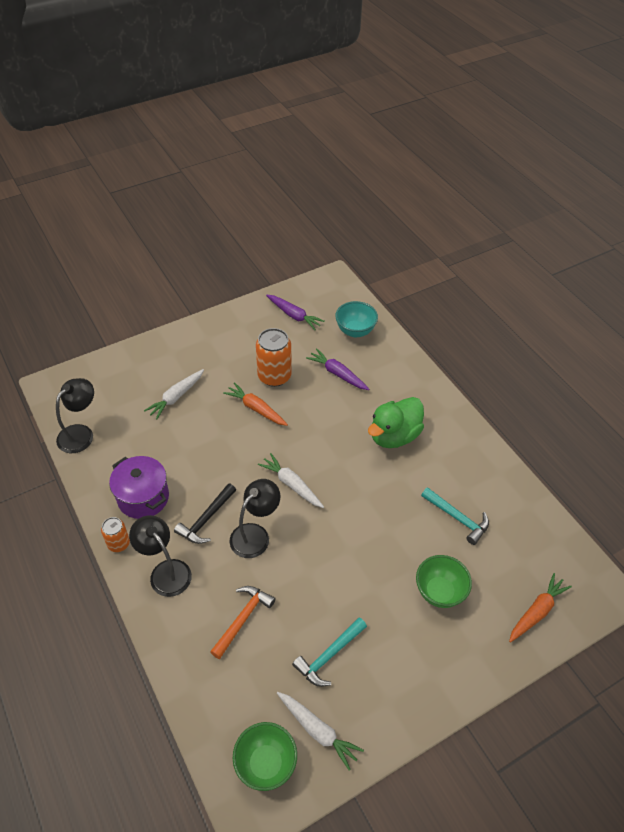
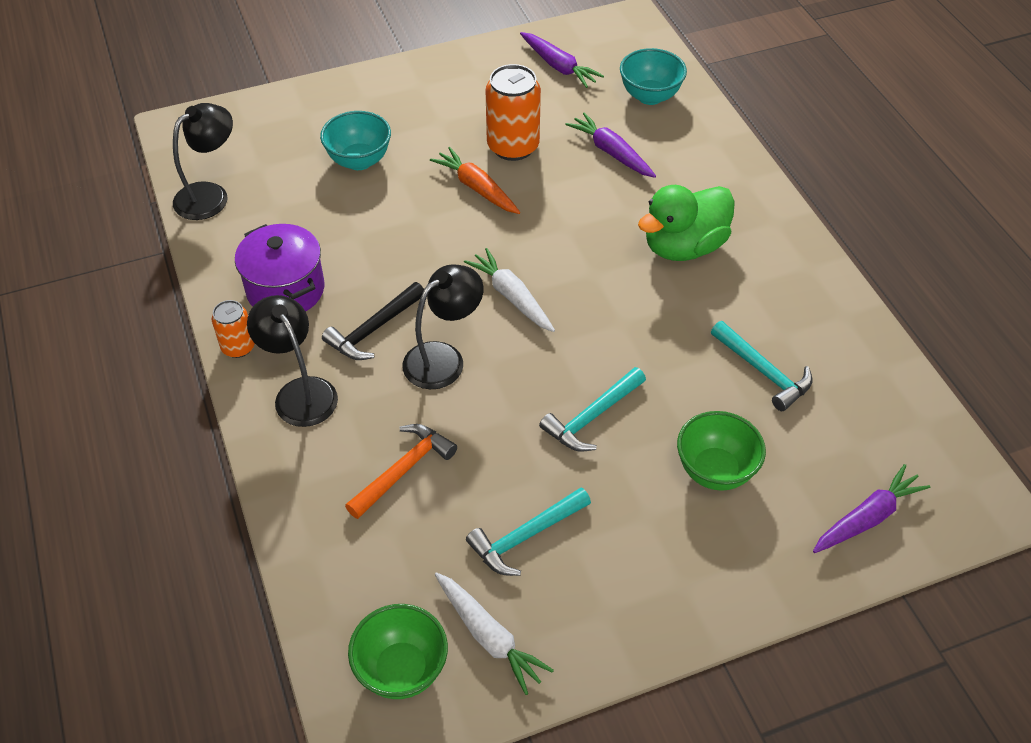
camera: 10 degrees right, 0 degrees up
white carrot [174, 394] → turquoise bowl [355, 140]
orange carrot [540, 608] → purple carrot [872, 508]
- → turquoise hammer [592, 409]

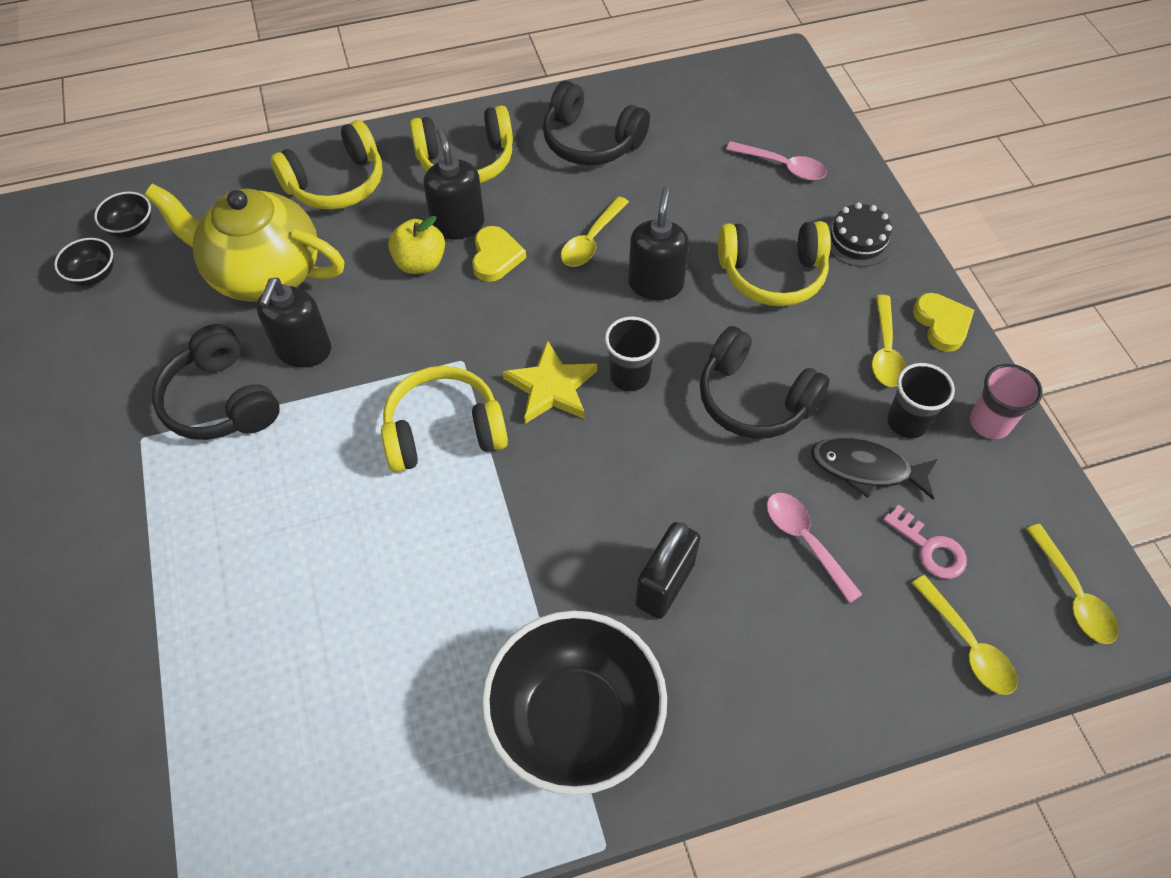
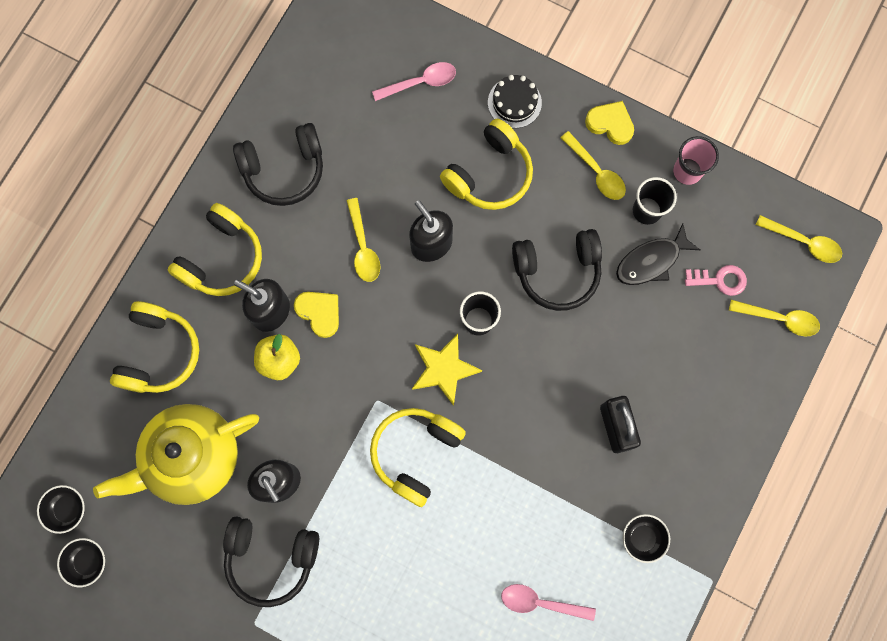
camera: 45 degrees left, 20 degrees up
black bowl [574, 703] → black bowl [646, 538], x0.42
pink spoon [815, 548] → pink spoon [548, 602], moved

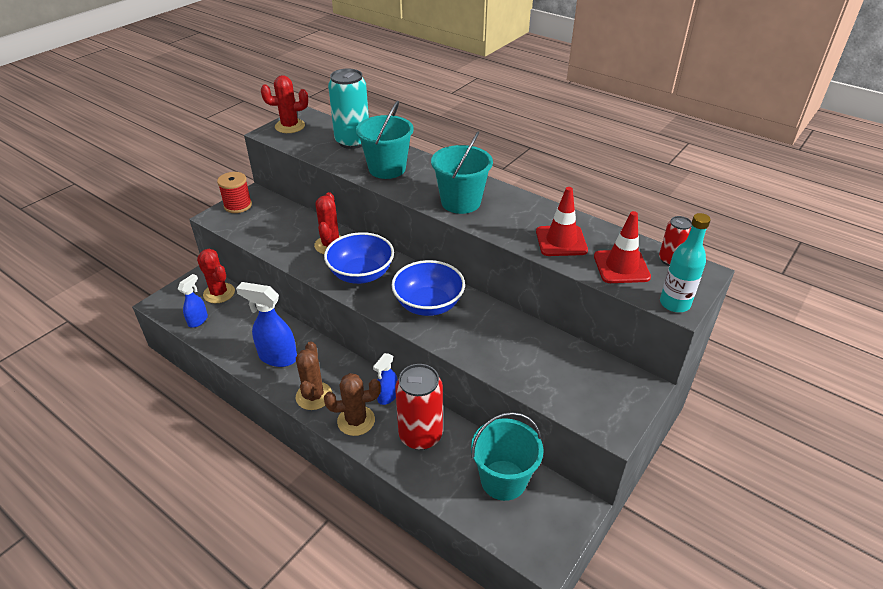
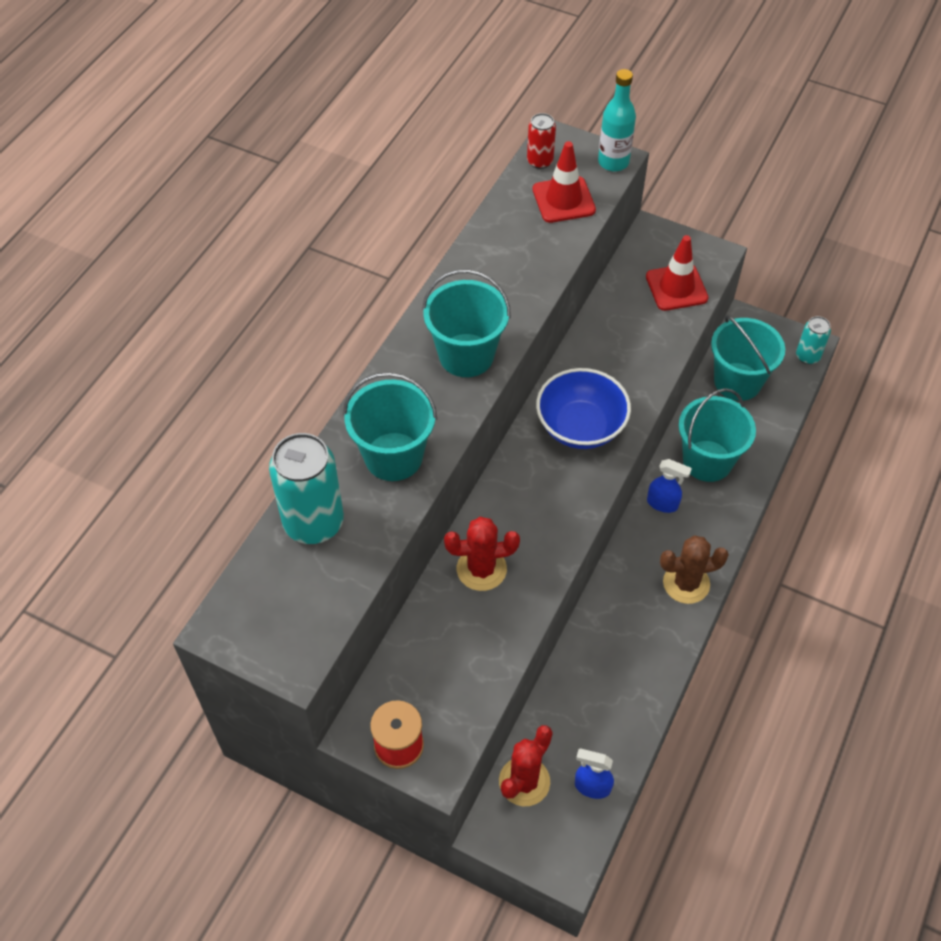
camera: 100 degrees left, 15 degrees up
blue spray bottle [266, 324] → -
red cactus [284, 104] → -
blue bowl [359, 258] → -
brown cactus [352, 404] → -
red can [419, 407] → turquoise bucket [717, 435]
red traffic cone [562, 221] → red traffic cone [677, 273], moved
- → turquoise can [813, 340]

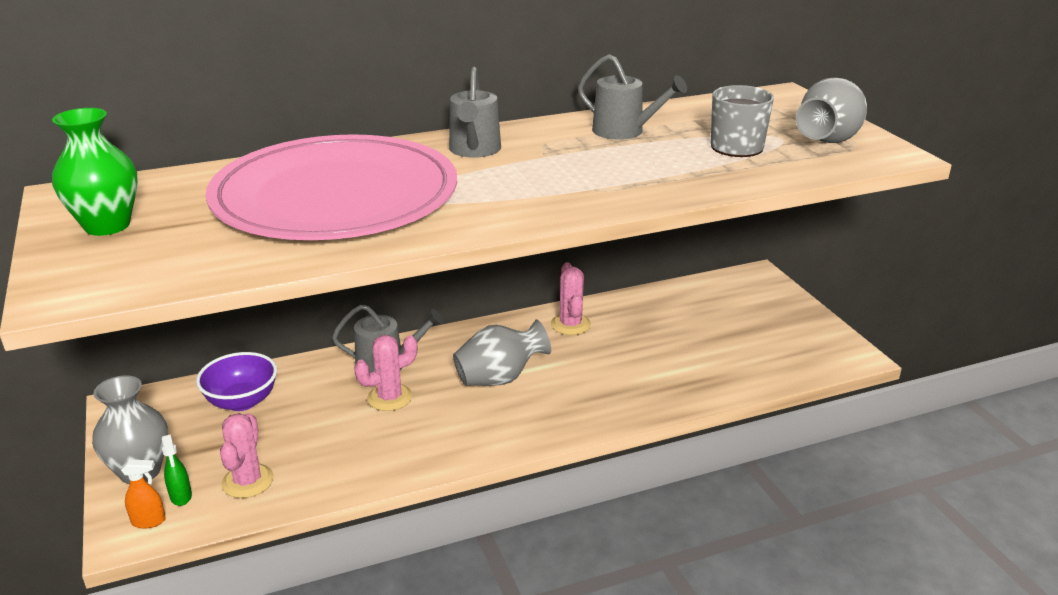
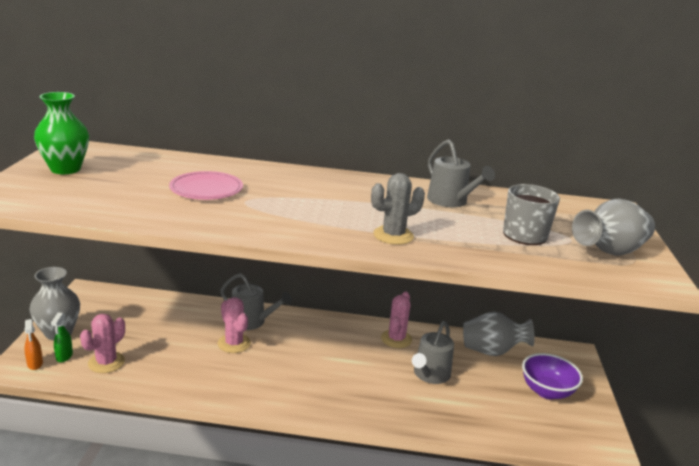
camera: 25 degrees right, 5 degrees down
orange spray bottle [143, 494] → orange spray bottle [33, 344], 45 degrees clockwise
purple bowl [236, 381] → purple bowl [552, 376], moved
pink plate [331, 187] → pink plate [206, 185], x0.42
pink cactus [385, 373] → pink cactus [234, 325], 60 degrees clockwise
grey watering can [475, 112] → grey watering can [433, 352], moved
grey vase [502, 352] → grey vase [498, 334], moved
- → grey cactus [398, 209]

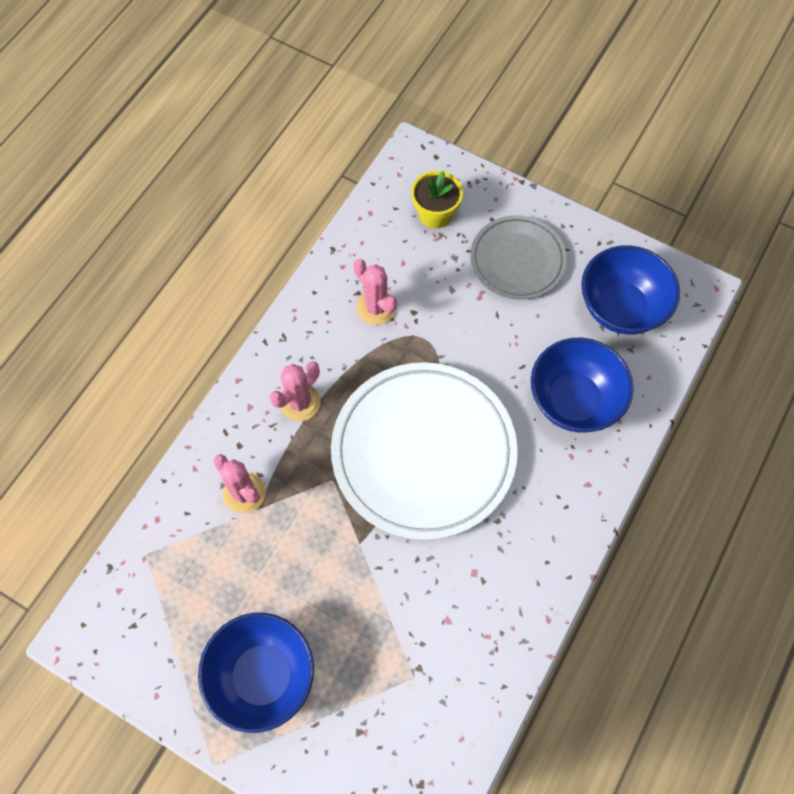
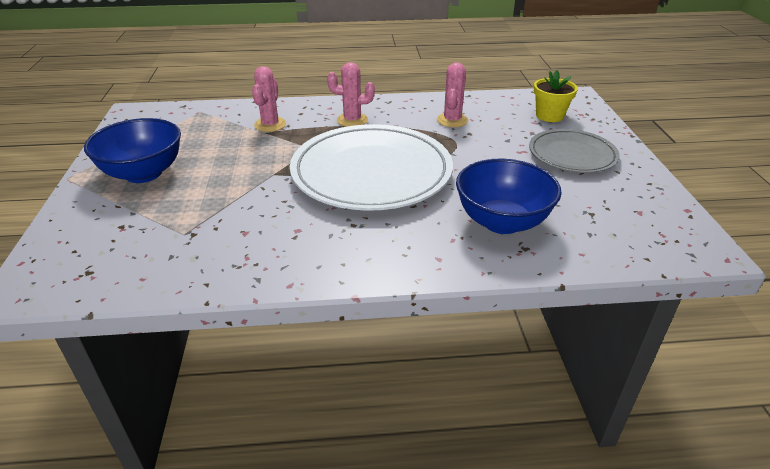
camera: 55 degrees right, 30 degrees down
blue bowl [630, 290] → -

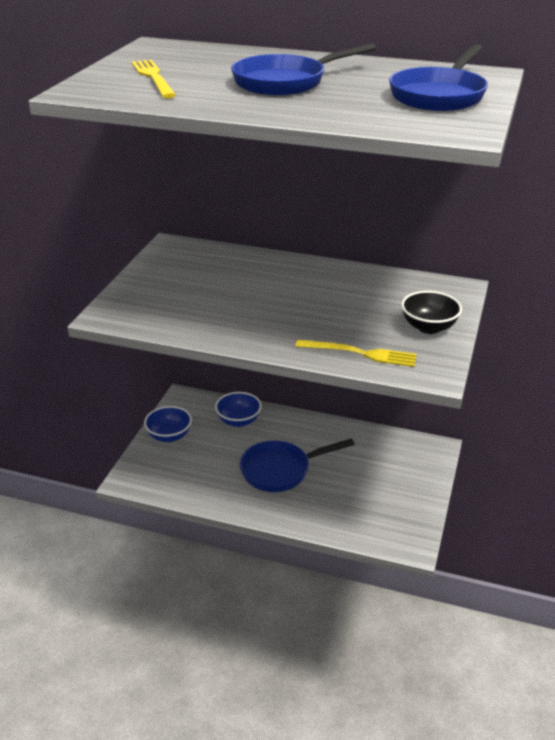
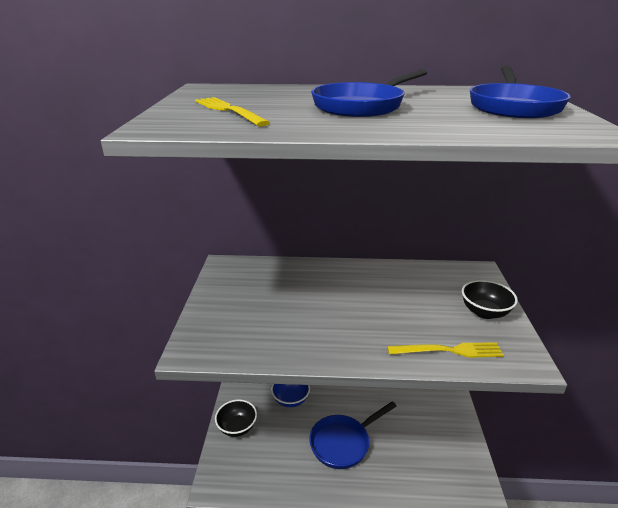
camera: 15 degrees left, 5 degrees down
blue bowl [168, 424] → black bowl [236, 418]

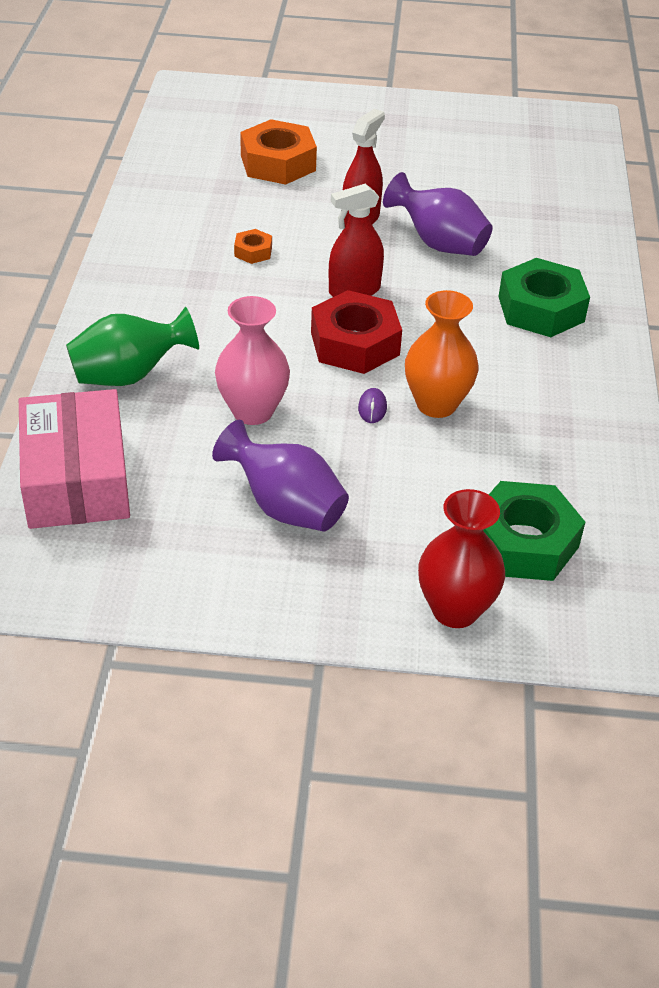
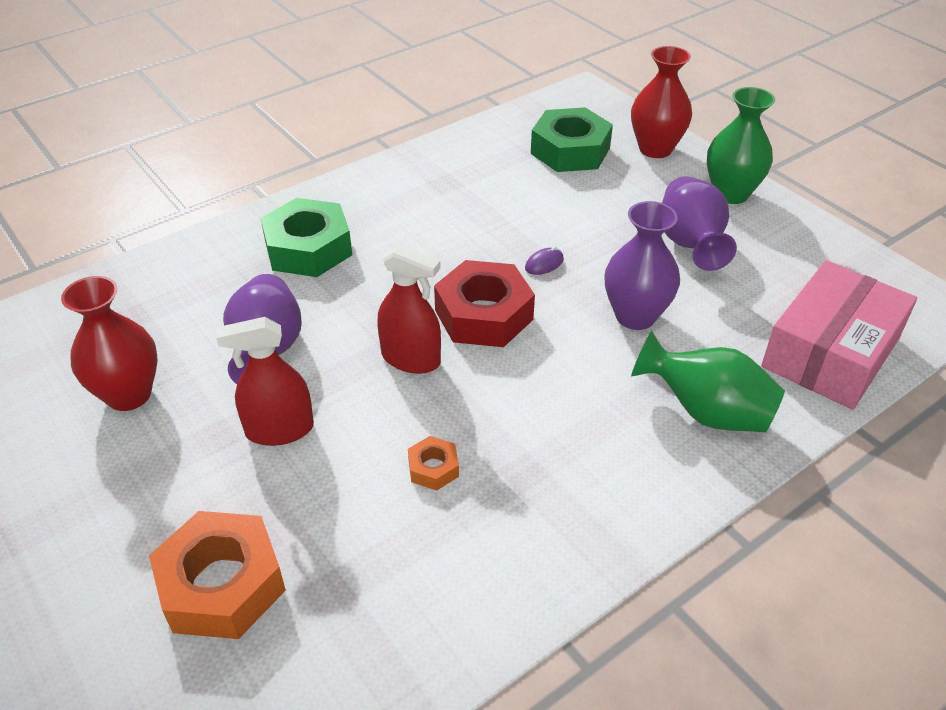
camera: 130 degrees left, 0 degrees up
pink vase [252, 360] → purple vase [642, 265]
orange vase [442, 354] → -
- → red vase [109, 343]
- → green vase [741, 145]

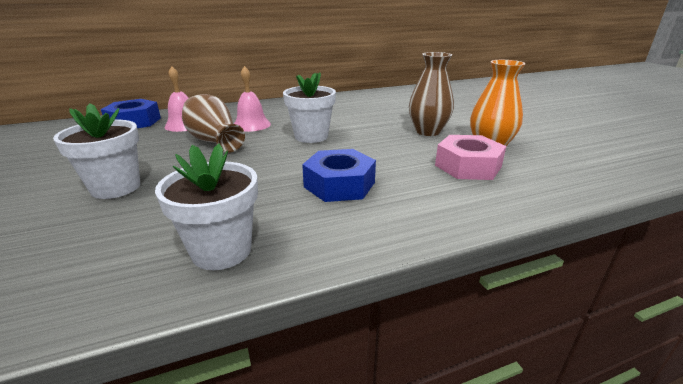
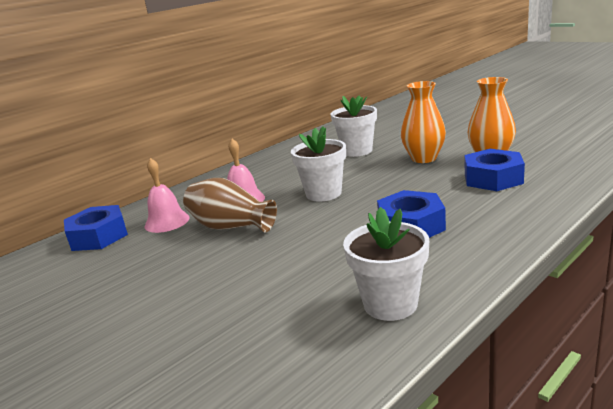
camera: 20 degrees left, 5 degrees down
white flower pot [96, 151] → white flower pot [354, 126], moved
brown vase [431, 94] → orange vase [423, 122]
pink nut [470, 157] → blue nut [495, 170]

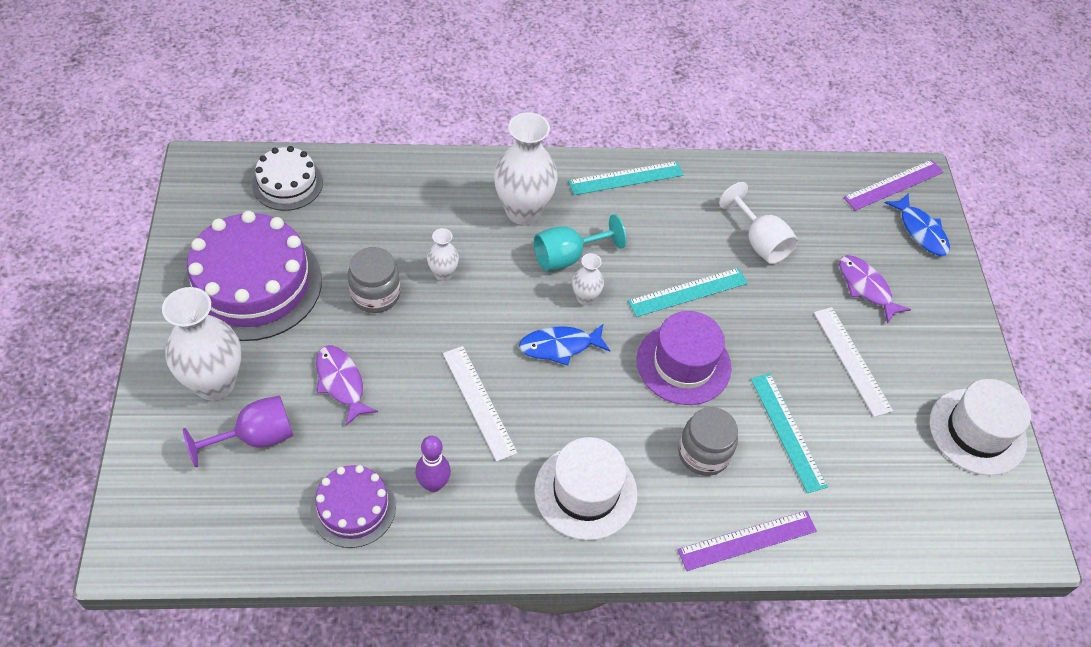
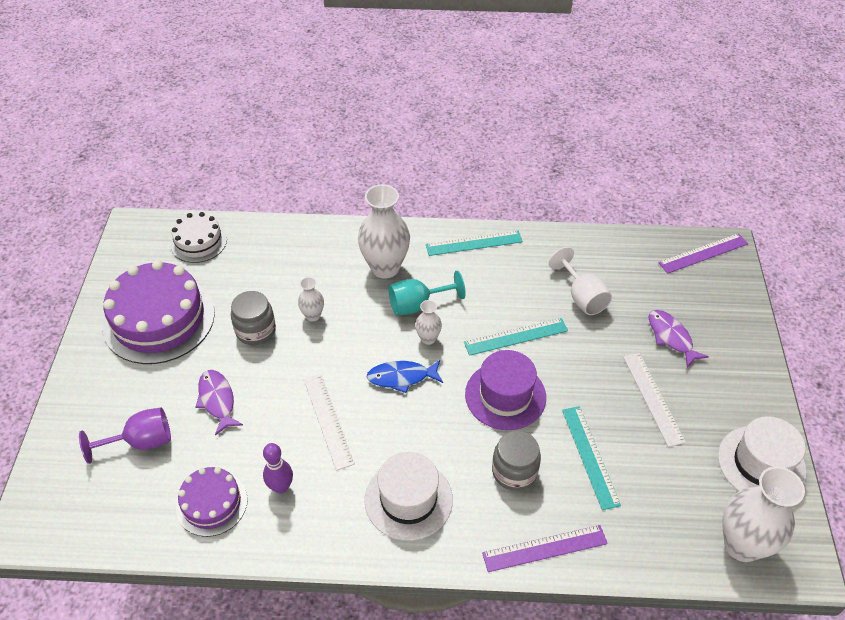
camera: 10 degrees right, 5 degrees down
white vase [201, 344] → white vase [763, 514], moved
blue fish [917, 224] → -

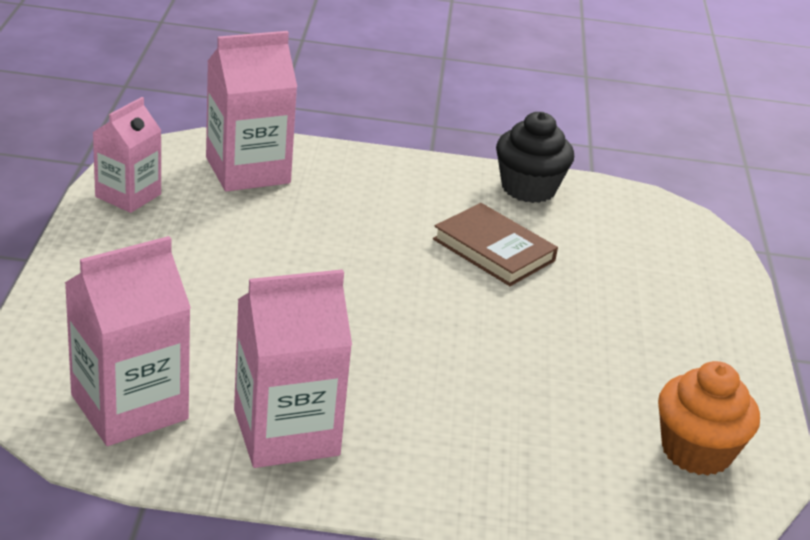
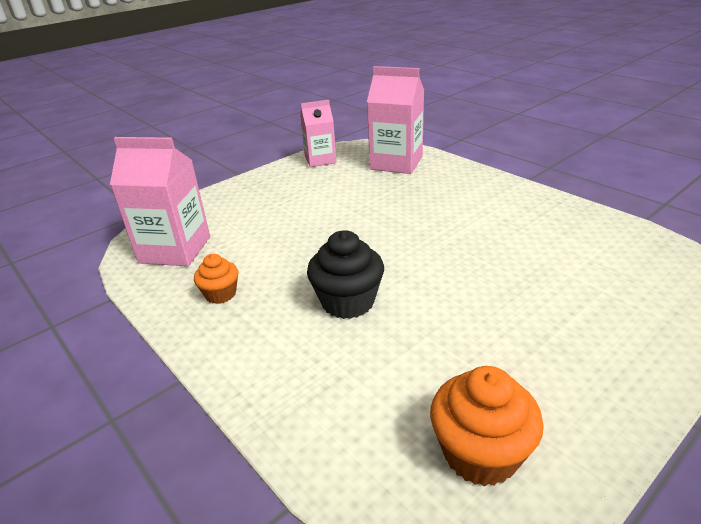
camera: 50 degrees right, 0 degrees up
pink carton [293, 368] → orange cupcake [216, 279]
brown book [495, 244] → -
black cupcake [535, 157] → black cupcake [345, 274], moved

